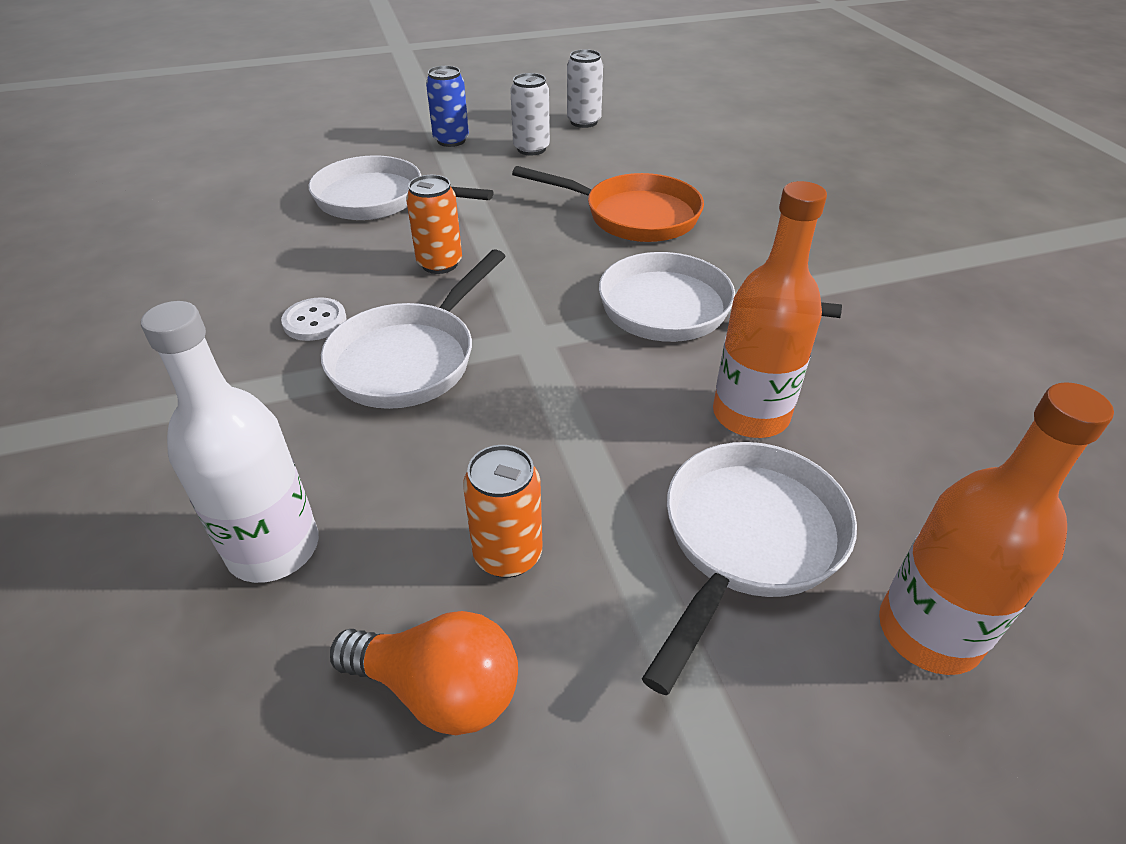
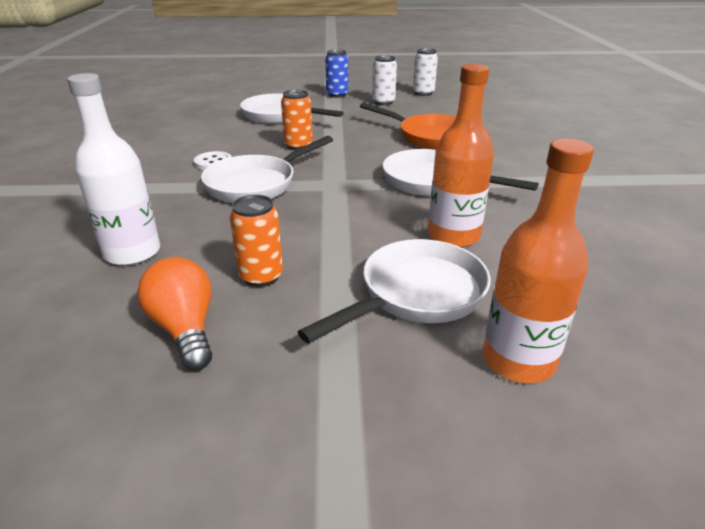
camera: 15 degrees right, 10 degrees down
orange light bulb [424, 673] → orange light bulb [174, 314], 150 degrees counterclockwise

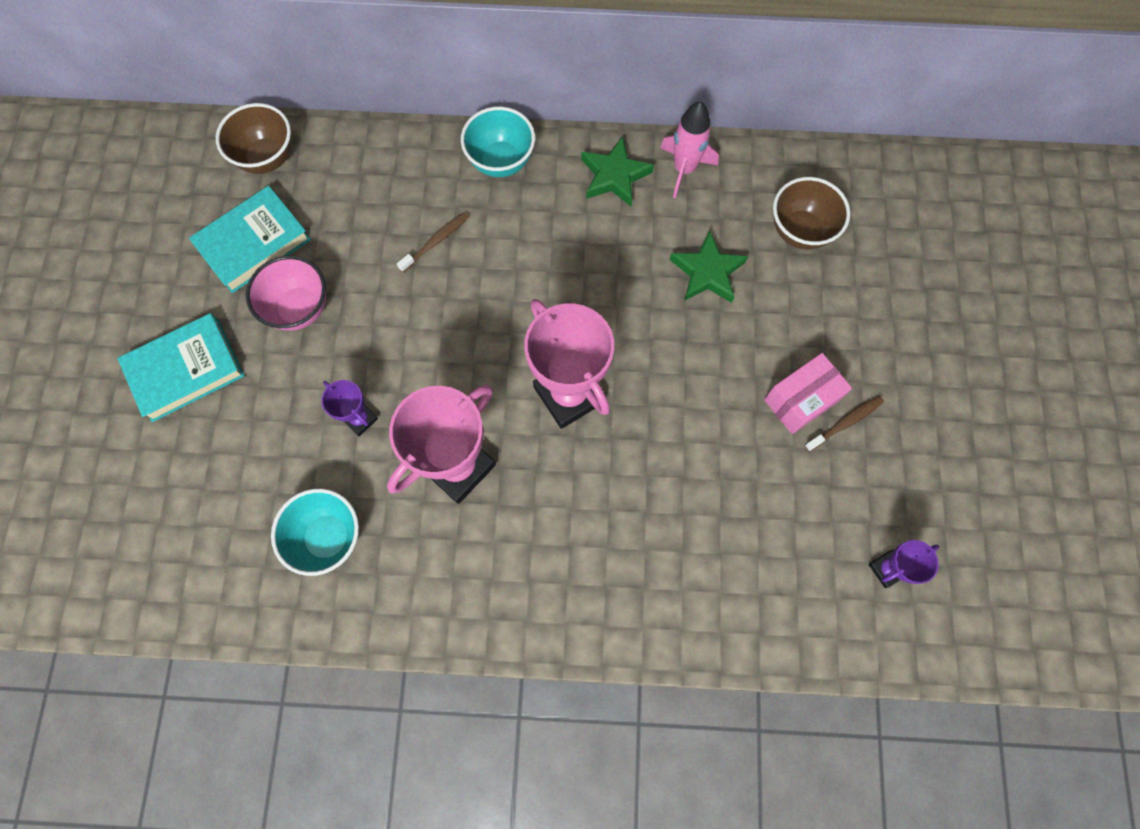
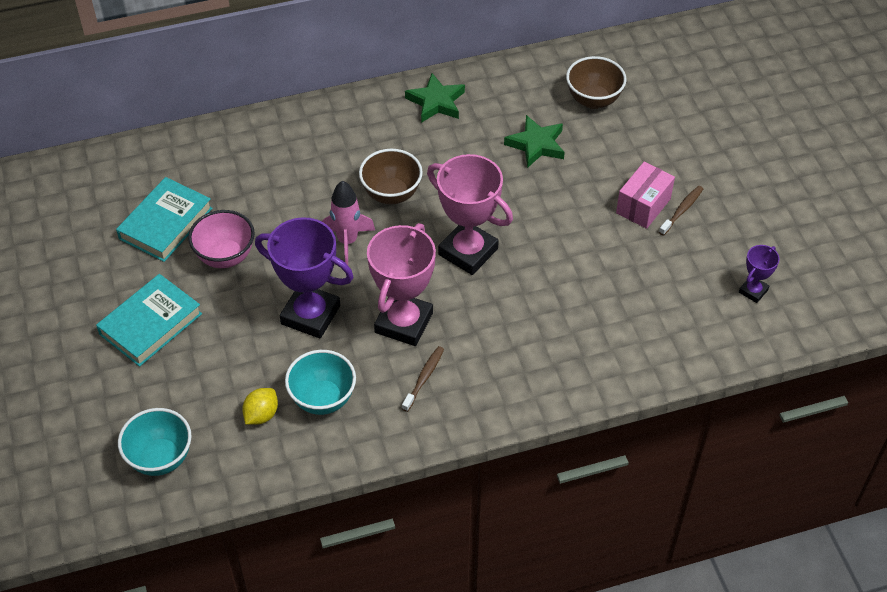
camera: 20 degrees left, 20 degrees down
brown bowl [254, 138] → brown bowl [391, 176], moved
purple trophy [349, 408] → purple trophy [304, 278], x2.04
brown toothbrush [433, 242] → brown toothbrush [423, 379], moved
turquoise bowl [498, 142] → turquoise bowl [154, 442], moved
pink rocket [689, 149] → pink rocket [348, 223], moved
- → yellow lemon [260, 406]

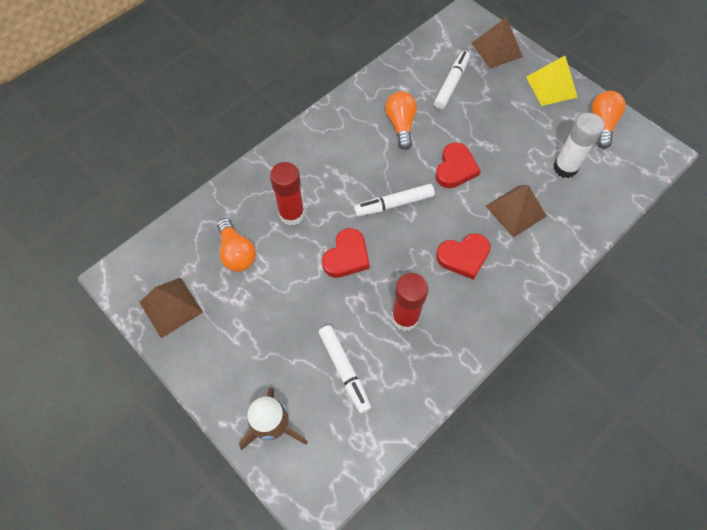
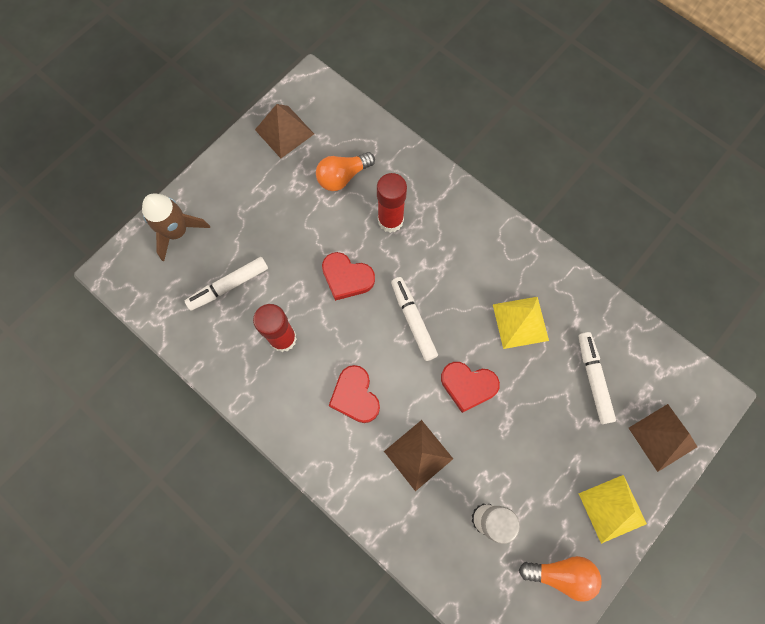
camera: 85 degrees right, 10 degrees up
orange light bulb [401, 120] → yellow pyramid [521, 323]
white marker [452, 80] → white marker [597, 378], 120 degrees counterclockwise

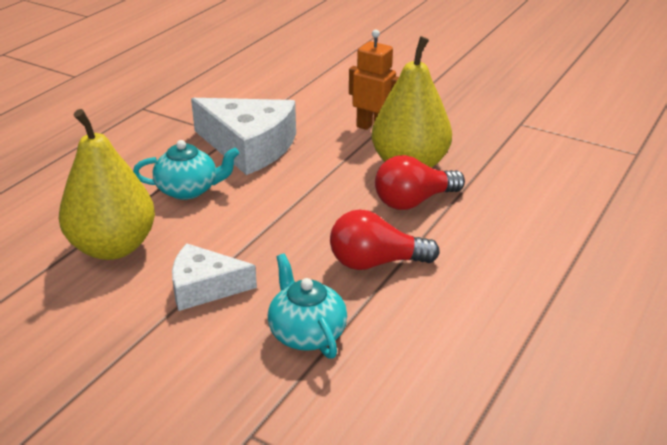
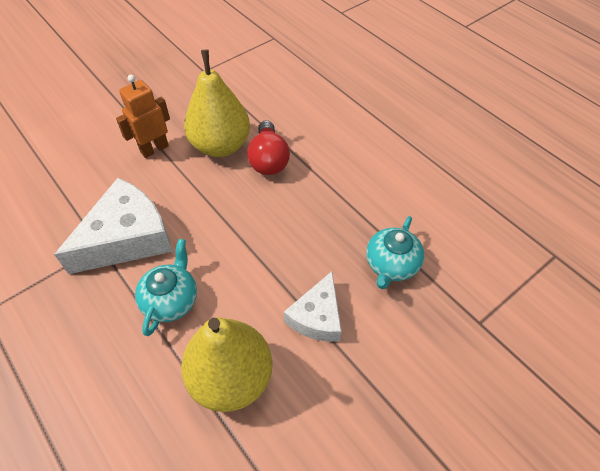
camera: 70 degrees left, 20 degrees up
turquoise teapot [307, 306] → turquoise teapot [395, 252], 60 degrees counterclockwise
red light bulb [385, 239] → -

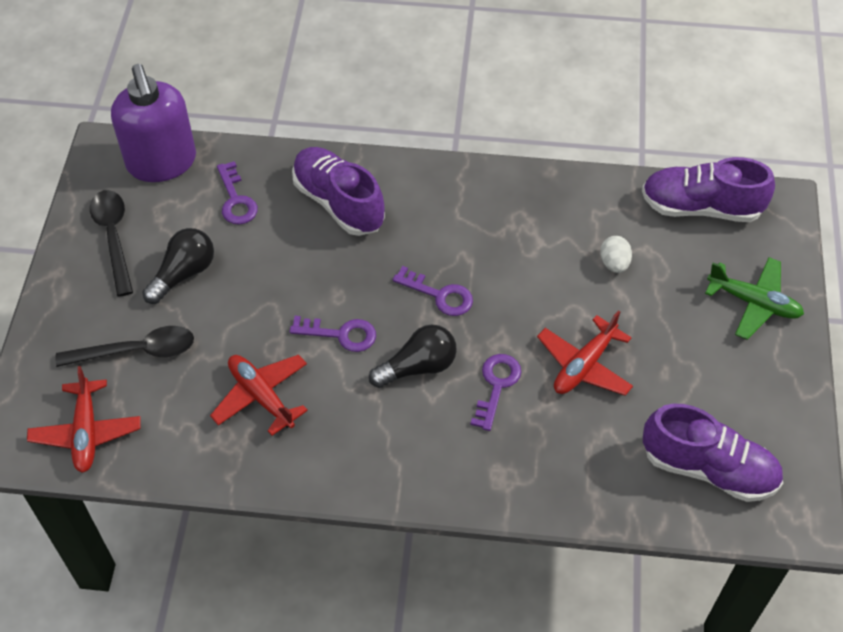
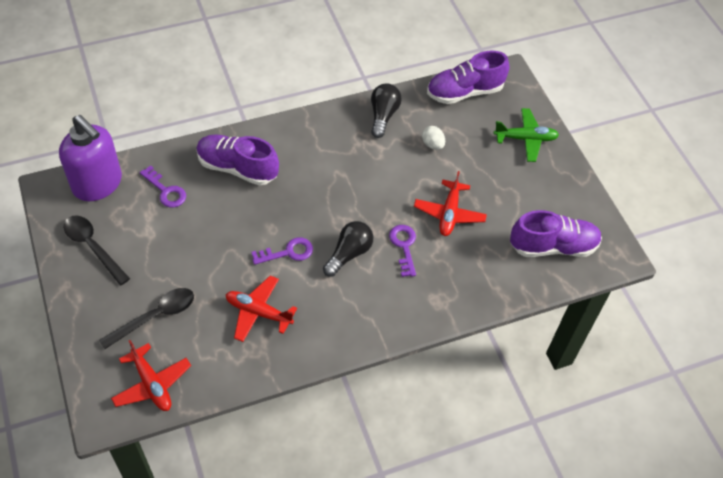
camera: 30 degrees left, 0 degrees up
black light bulb [178, 266] → black light bulb [386, 110], moved
purple key [433, 291] → -

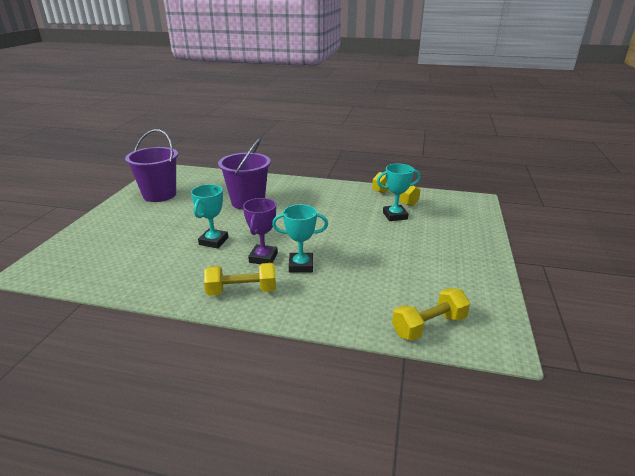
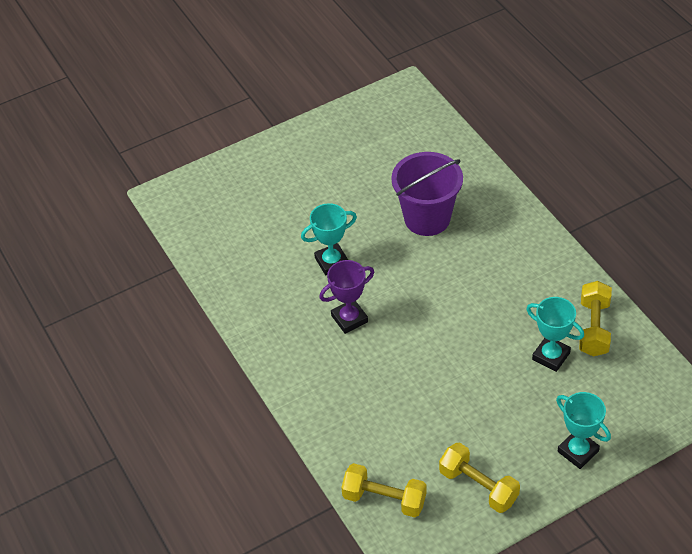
camera: 50 degrees right, 20 degrees up
purple bucket [151, 165] → -
yellow dumbbell [240, 279] → yellow dumbbell [479, 478], moved
turquoise trophy [300, 238] → turquoise trophy [583, 430], moved

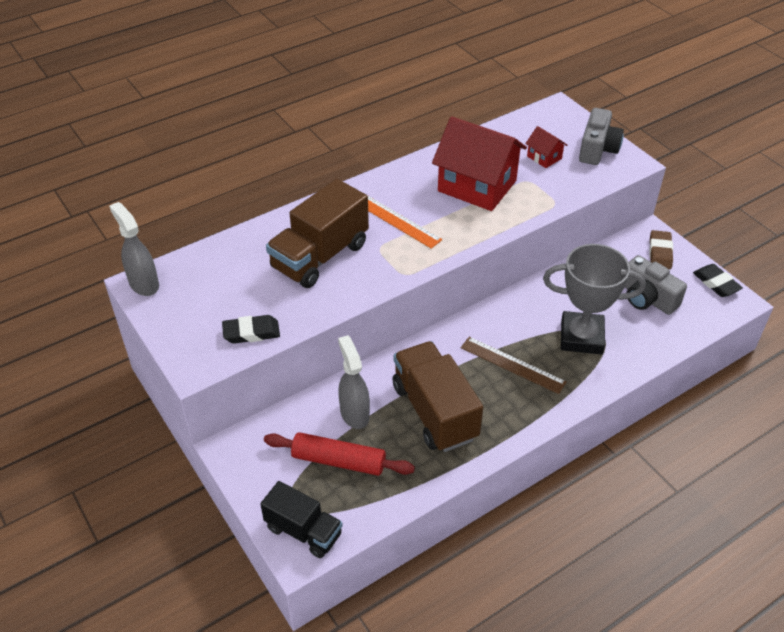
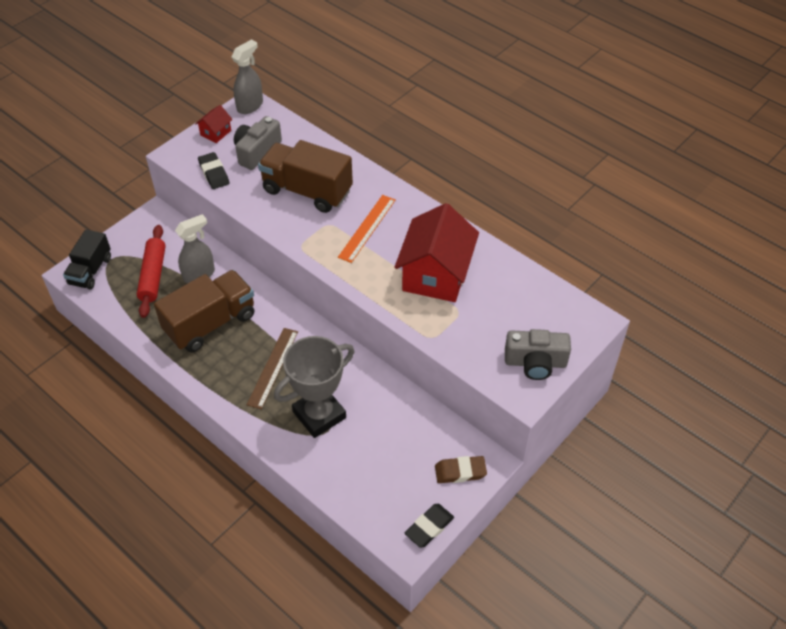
camera: 75 degrees right, 5 degrees up
red house [546, 147] → red house [214, 124], moved
grey trophy [594, 299] → grey trophy [314, 387], 60 degrees clockwise
grey camera [656, 285] → grey camera [258, 143], moved

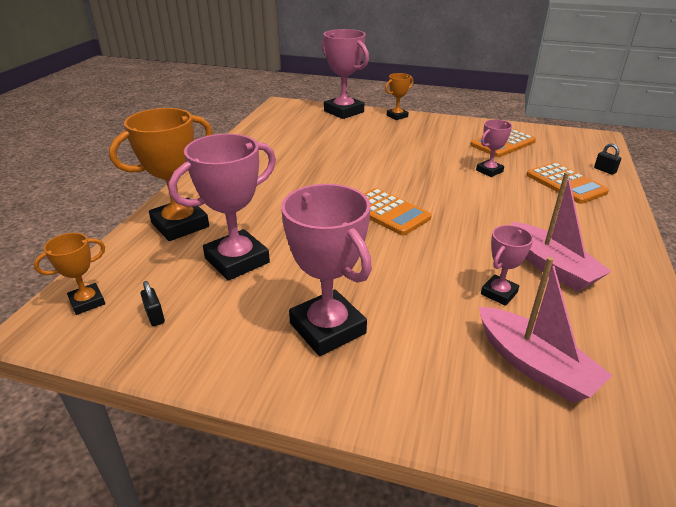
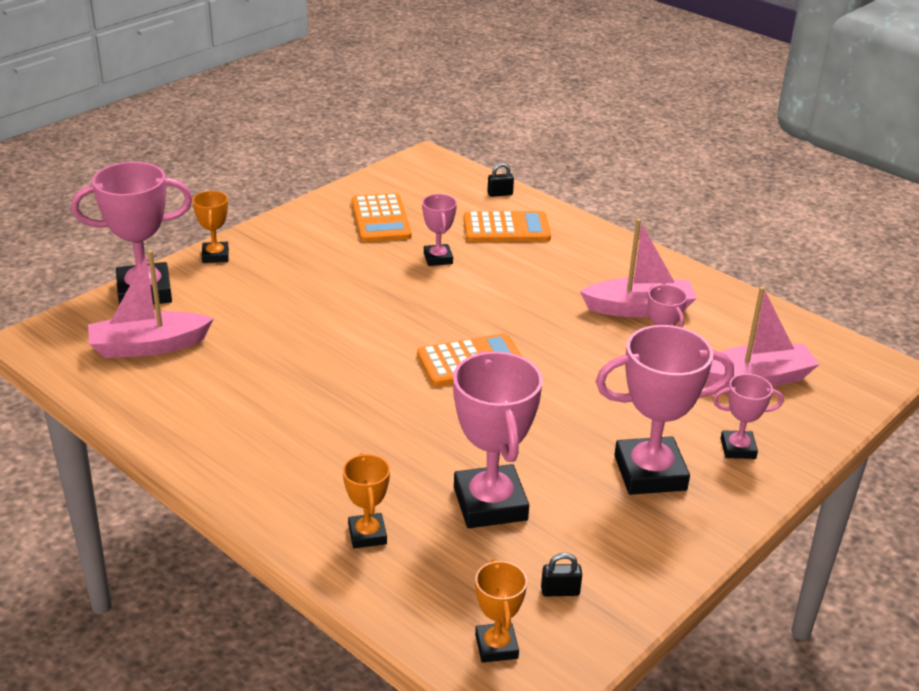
camera: 65 degrees left, 0 degrees up
orange trophy [161, 174] → orange trophy [366, 500], x0.53
- → pink boat [151, 304]
- → pink trophy [748, 416]

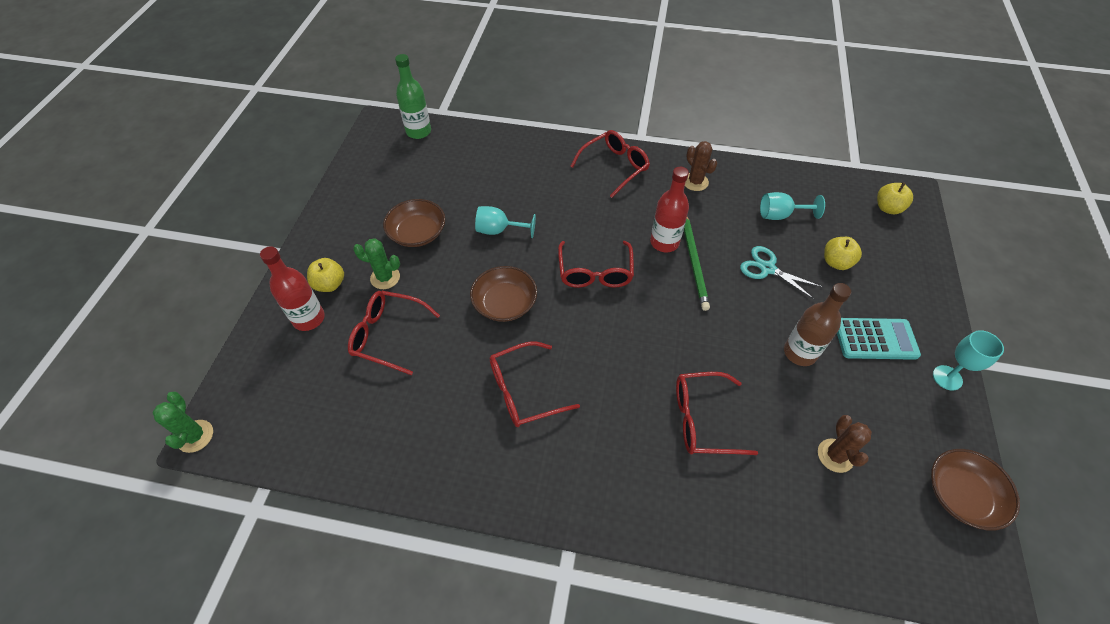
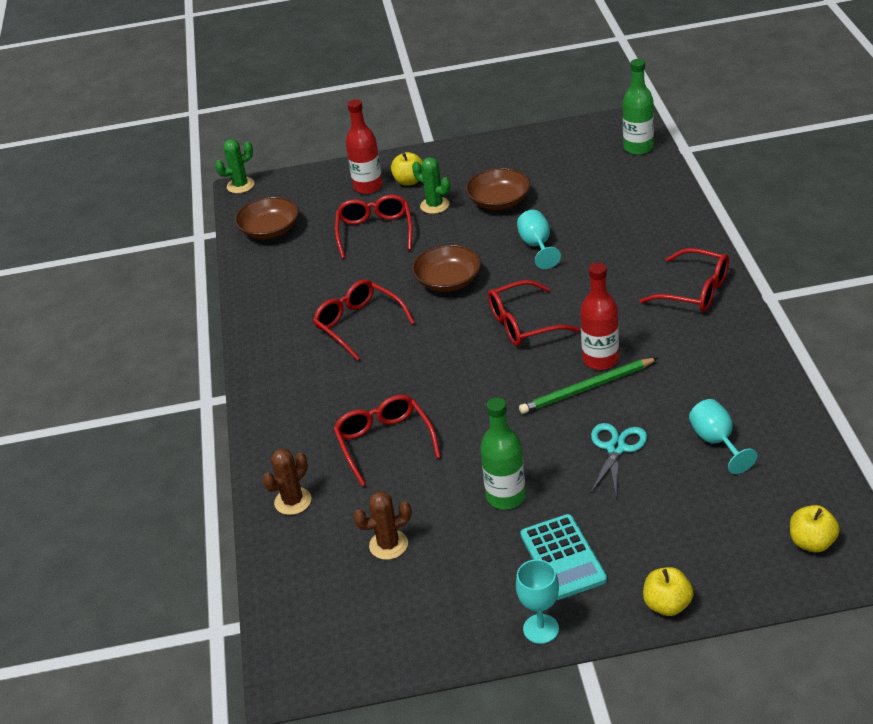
camera: 75 degrees right, 15 degrees down
green cactus [376, 263] → green cactus [431, 185], 45 degrees counterclockwise
brown cactus [701, 166] → brown cactus [286, 481], moved
brown bottle [817, 324] → green bottle [503, 453]
yellow apple [843, 253] → yellow apple [668, 591], moved
brown bowl [975, 490] → brown bowl [267, 217], moved

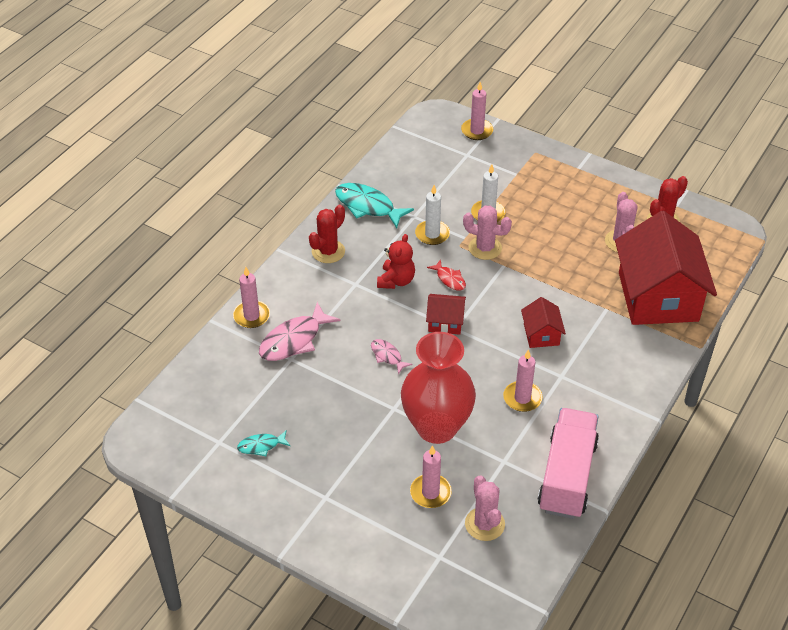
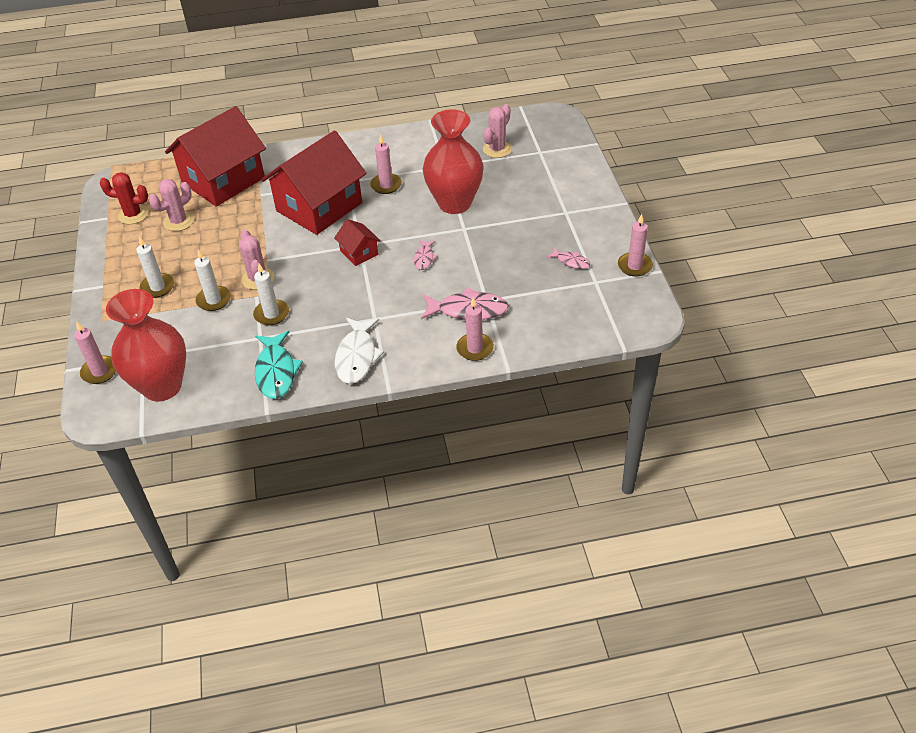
camera: 130 degrees left, 0 degrees up
turquoise fish [263, 443] → pink fish [568, 258]
red cactus [327, 234] → white fish [359, 351]
red teddy bear [396, 261] → -
pink candle [431, 476] → pink candle [635, 245], moved
red fish [446, 275] → -
red house [543, 322] → red house [313, 183], x2.28
pink truck [568, 463] → -
- → red vase [146, 345]
- → white candle [155, 267]

